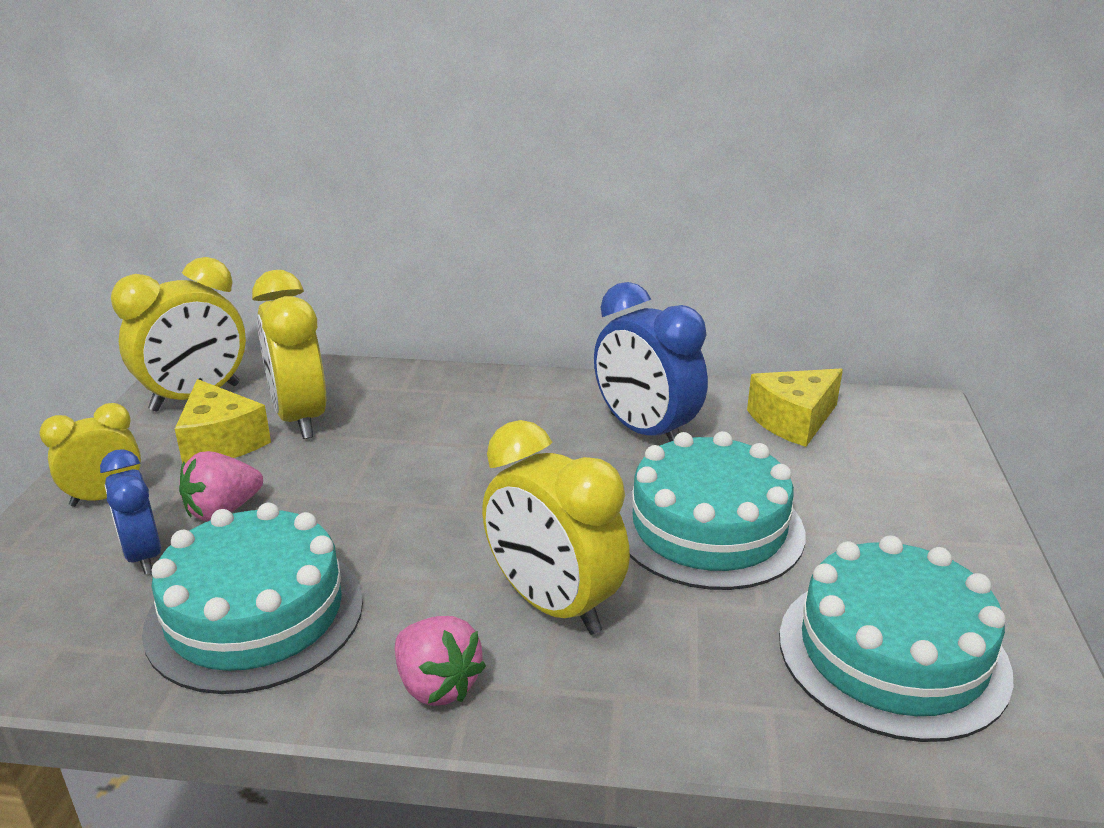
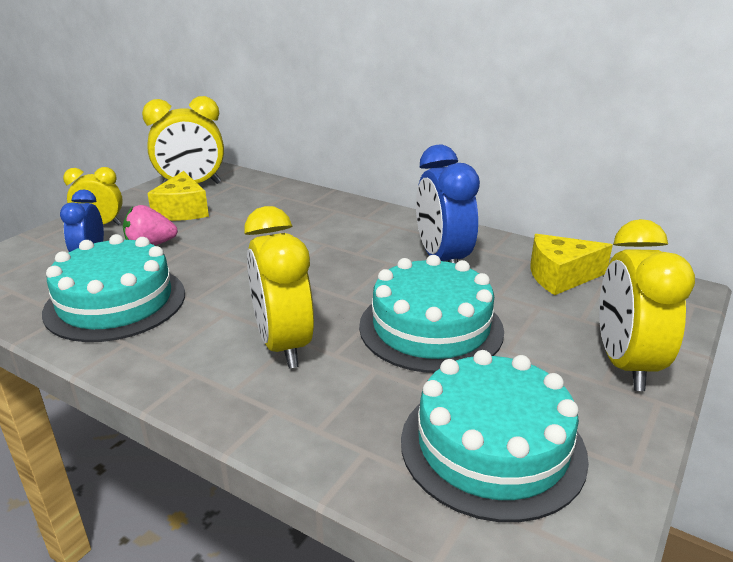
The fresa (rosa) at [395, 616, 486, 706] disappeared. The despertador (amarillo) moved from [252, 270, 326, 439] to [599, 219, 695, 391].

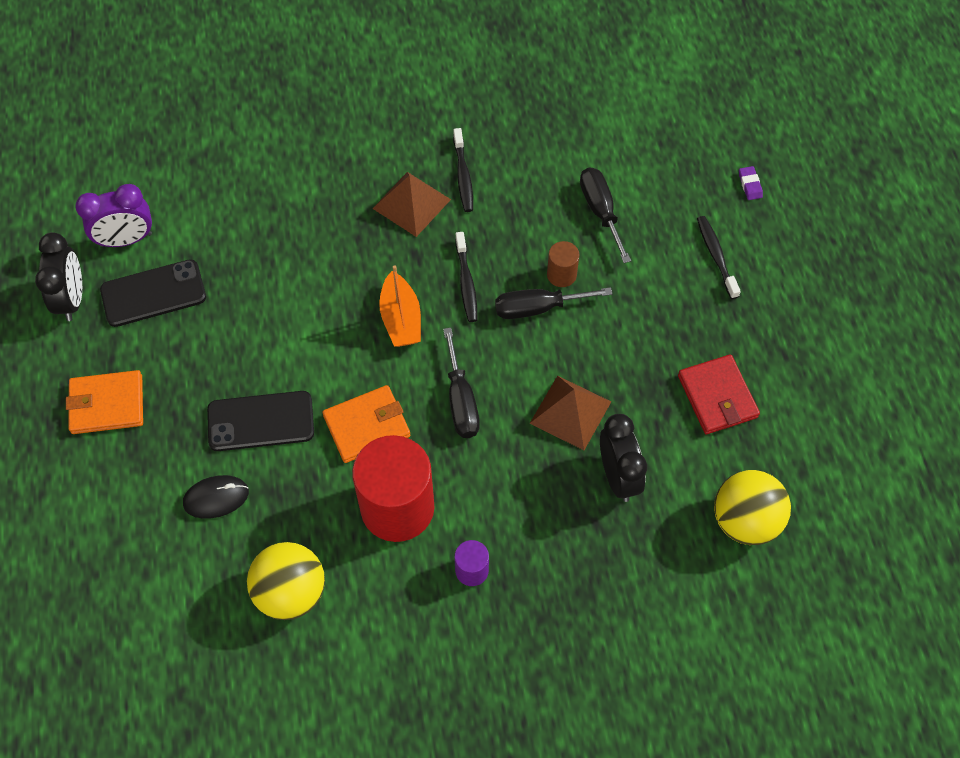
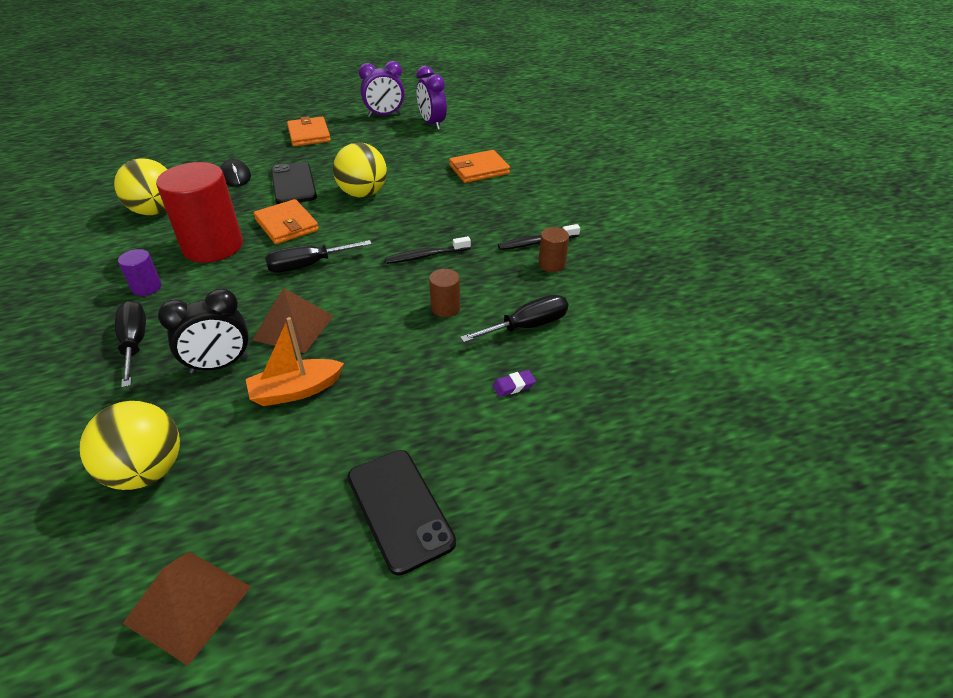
The cartera (rojo) at [678, 354, 760, 434] disappeared. The cepillo de dientes (negro) at [697, 216, 741, 299] disappeared. The pelota (amarillo) at [333, 142, 387, 198] appeared. The cartera (naranja) at [449, 150, 510, 183] appeared. The cilindro (marrón) at [539, 227, 569, 272] appeared. The móvil (negro) moved from [100, 259, 206, 327] to [348, 450, 456, 576]. The pirámide (marrón) moved from [372, 172, 451, 237] to [123, 552, 251, 666]. The barco (naranja) moved from [379, 265, 421, 347] to [246, 317, 344, 406]. The destornillador (negro) moved from [495, 287, 612, 319] to [115, 301, 146, 388]. The goma de borrar (morado) moved from [739, 166, 763, 200] to [492, 370, 536, 397]. The despertador (negro) at [35, 232, 82, 321] became the despertador (morado) at [359, 61, 405, 117].

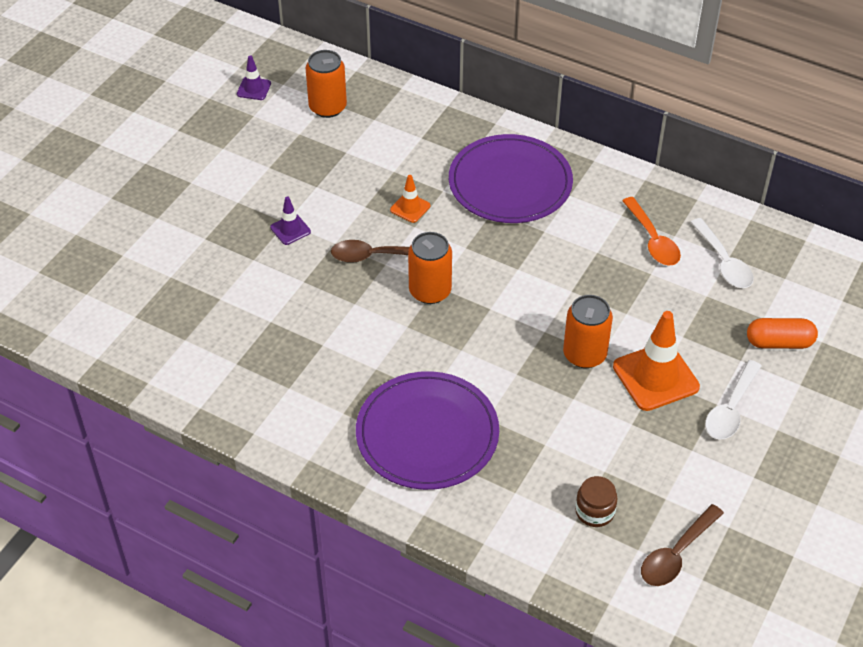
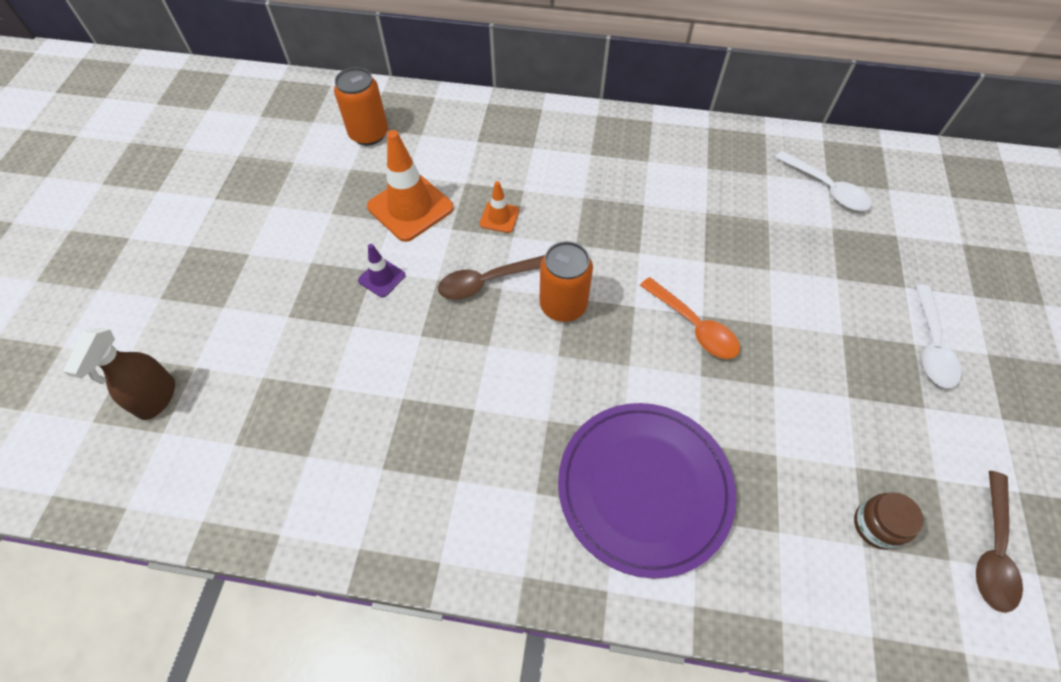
The cono de tráfico (morado) at [237, 56, 271, 100] disappeared. The plato (morado) at [449, 134, 573, 223] disappeared. The lata (naranja) at [563, 295, 613, 368] disappeared. The cápsula (naranja) at [747, 318, 818, 349] disappeared. The pulverizador (marrón) at [62, 327, 175, 420] appeared. The cono de tráfico (naranja) moved from [613, 311, 700, 411] to [367, 130, 454, 242]. The cuchara (naranja) moved from [622, 197, 681, 266] to [640, 277, 740, 359].

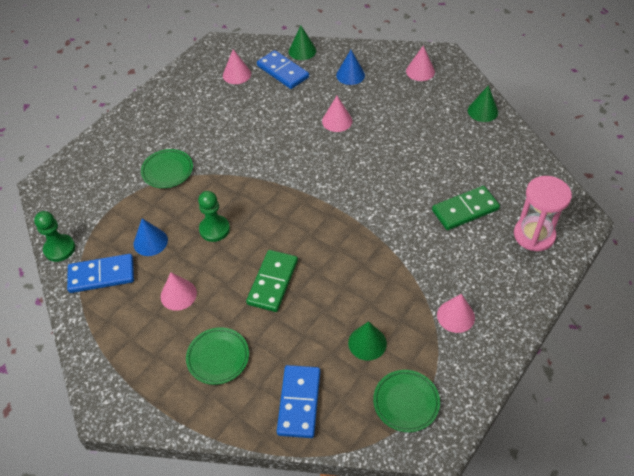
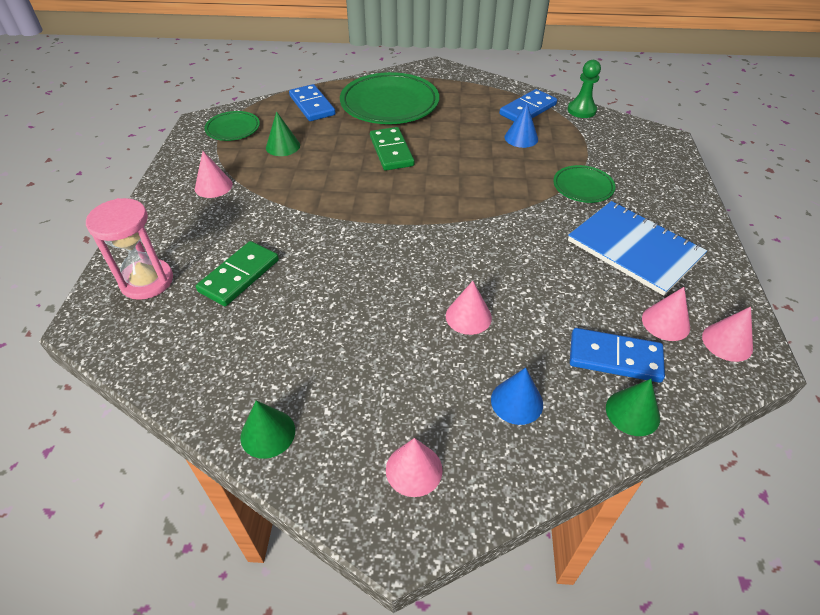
The peón (verde) at [198, 191, 230, 242] disappeared. The cuaderno (azul) at [568, 201, 707, 296] appeared. The cono (rosa) moved from [161, 272, 197, 311] to [702, 307, 753, 362]. The plato (verde) at [186, 327, 249, 385] changed to 1.93 times the size.

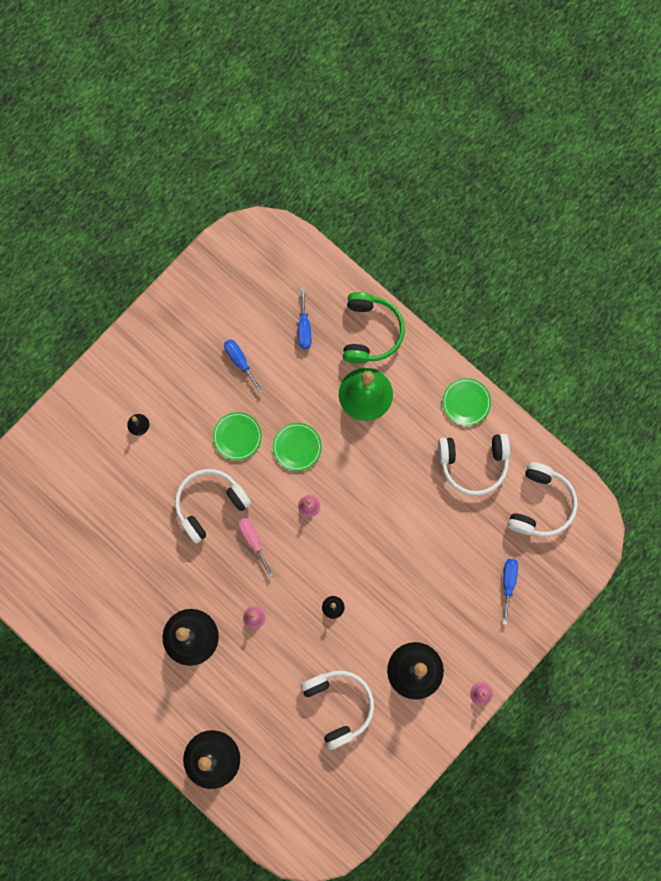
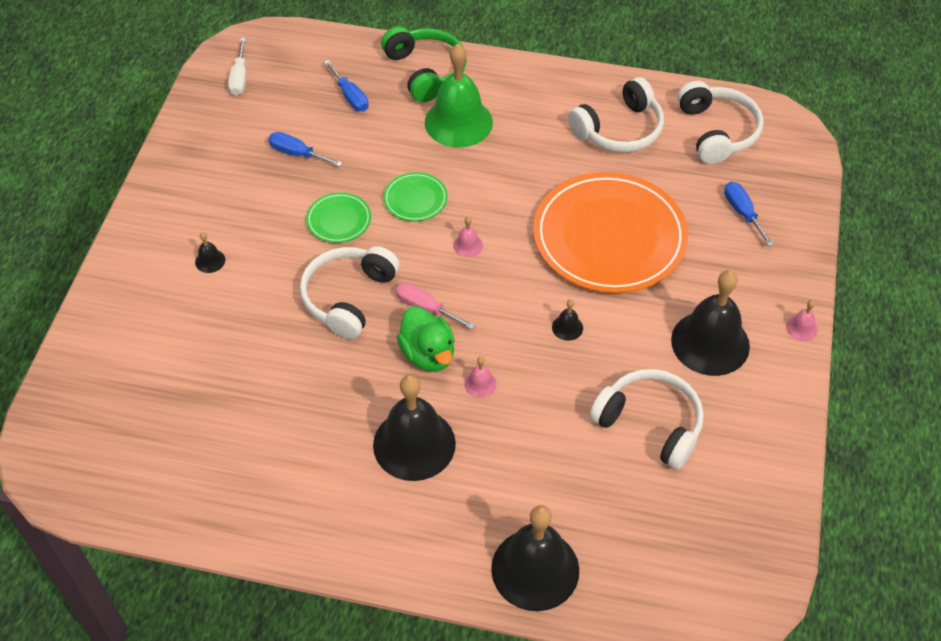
The plato (verde) at [442, 378, 491, 426] disappeared. The destornillador (blanco) at [228, 38, 246, 96] appeared. The pato (verde) at [397, 306, 455, 372] appeared. The plato (naranja) at [533, 172, 688, 293] appeared.

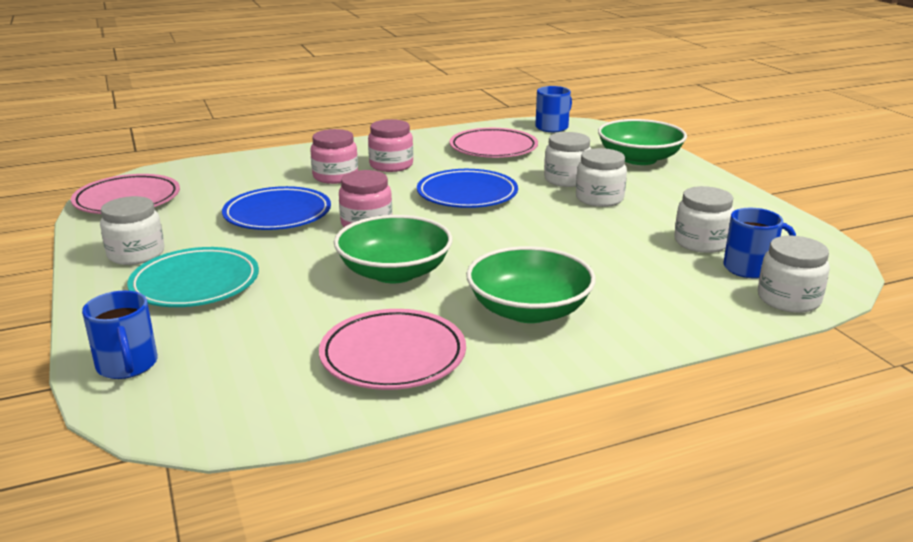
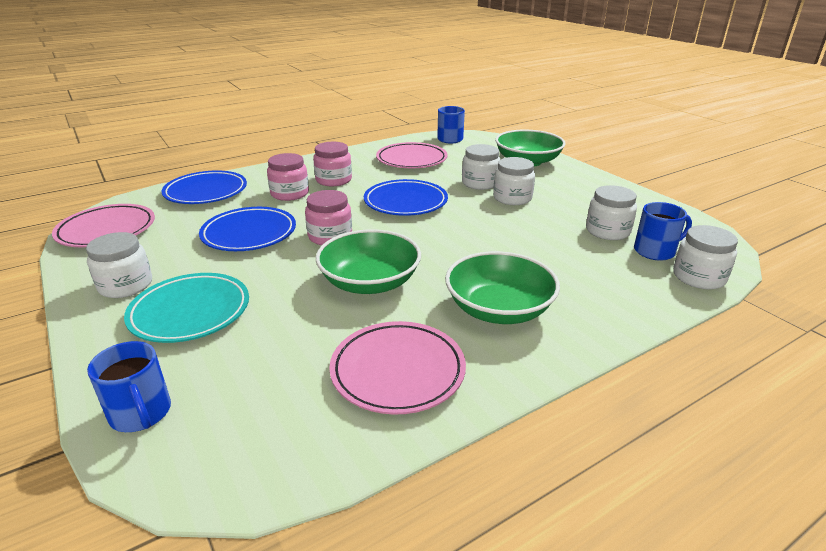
The plato (azul) at [162, 170, 247, 204] appeared.

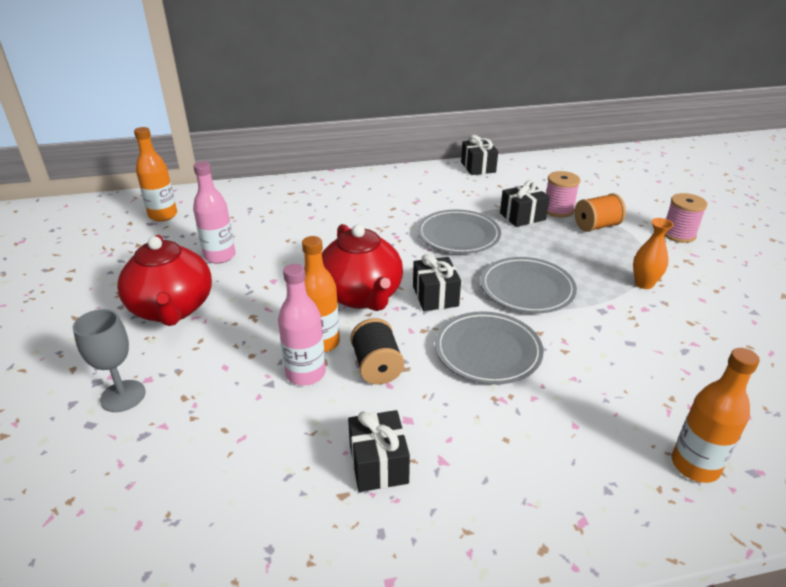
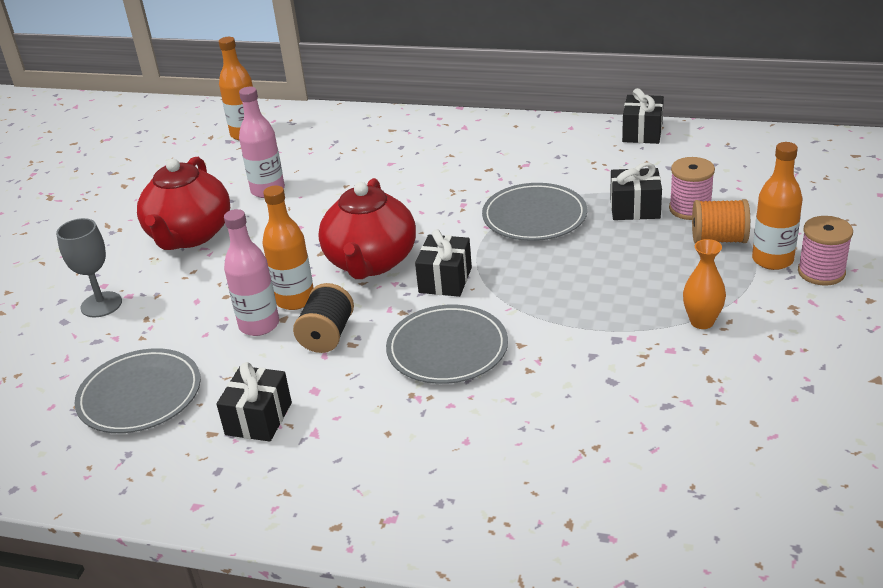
The plato (gris) moved from [481, 257, 577, 313] to [75, 348, 201, 433]. The botella (naranja) moved from [672, 348, 760, 483] to [752, 142, 803, 270].

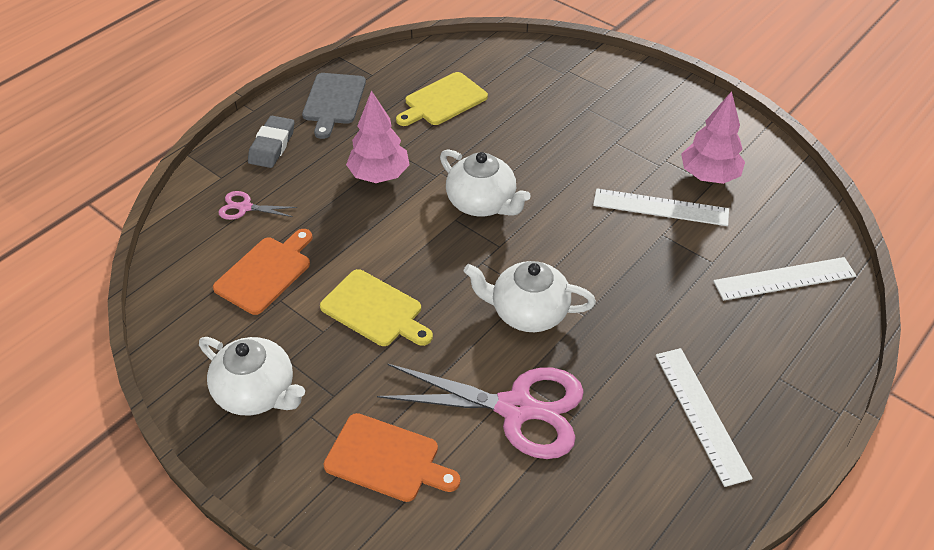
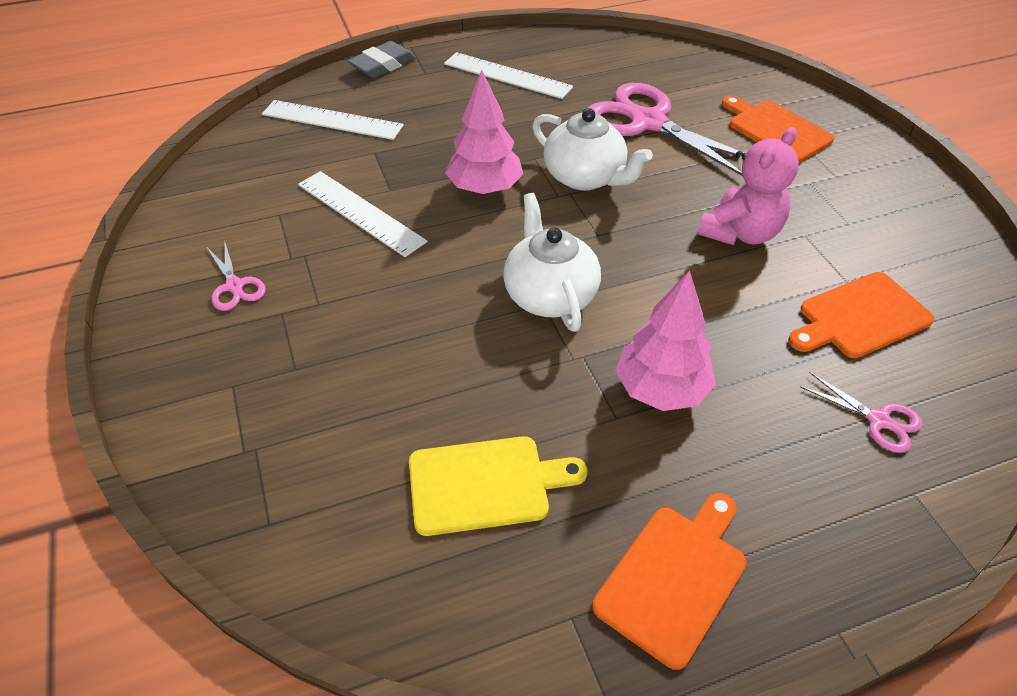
The tetera (blanco) at [199, 337, 305, 415] disappeared. The tijeras (rosa) at [207, 243, 266, 311] appeared. The goma de borrar (gris) moved from [248, 116, 294, 168] to [348, 41, 416, 78]. The árbol (rosa) moved from [681, 91, 745, 184] to [445, 70, 523, 194]. The tabla de cortar (amarillo) at [320, 269, 433, 346] was replaced by the osito (rosa) at [698, 127, 798, 245]. The tabla de cortar (gris) at [302, 73, 366, 139] became the tabla de cortar (naranja) at [592, 493, 747, 670]. The regla (blanco) at [656, 348, 752, 487] turned 75 degrees counterclockwise.

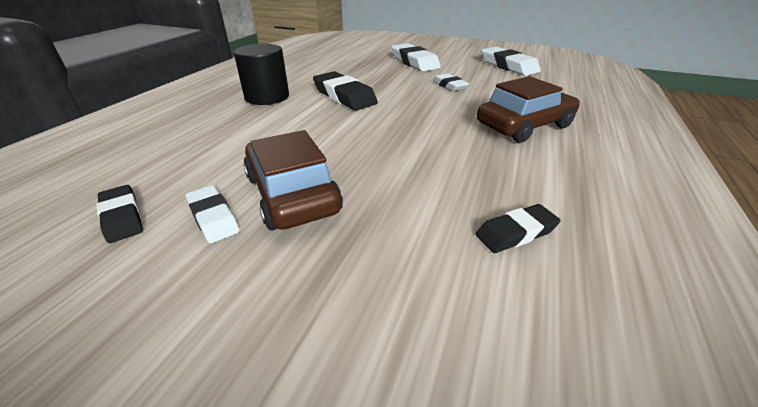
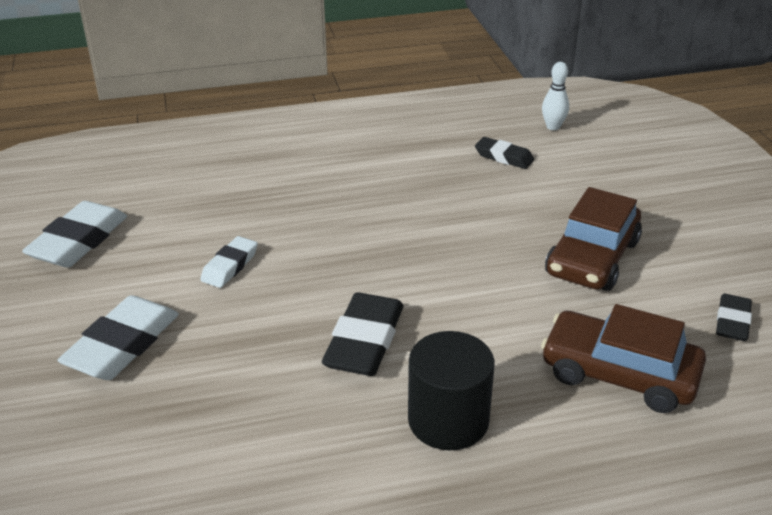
The goma de borrar (blanco) at [186, 185, 240, 243] disappeared. The bolo (blanco) at [542, 62, 569, 130] appeared. The coche (marrón) moved from [477, 76, 580, 143] to [541, 304, 706, 413].

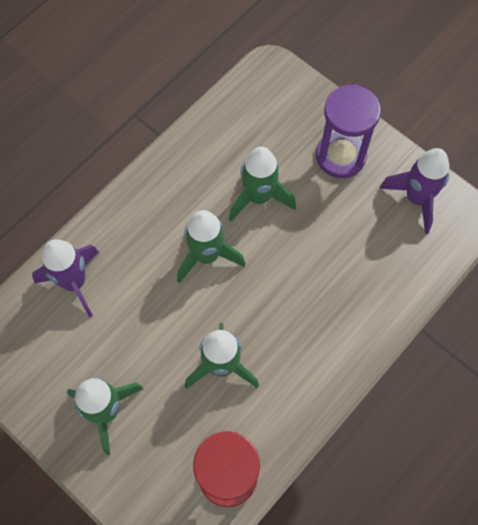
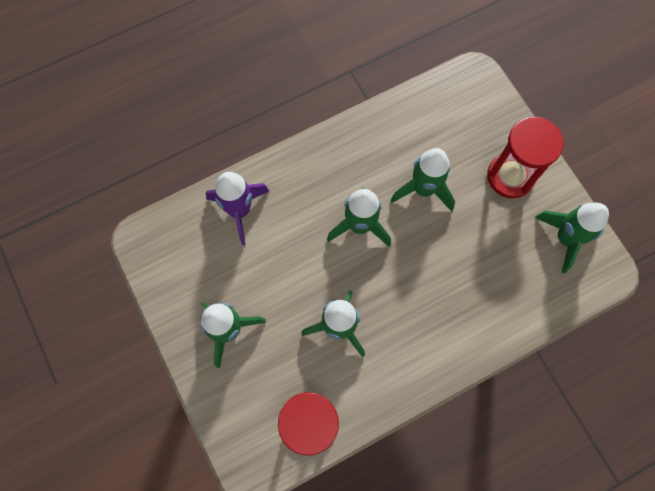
The reloj de arena (morado) at [316, 84, 381, 178] became the reloj de arena (rojo) at [487, 117, 563, 198]. The cohete (morado) at [379, 148, 449, 234] became the cohete (verde) at [535, 203, 609, 274].

